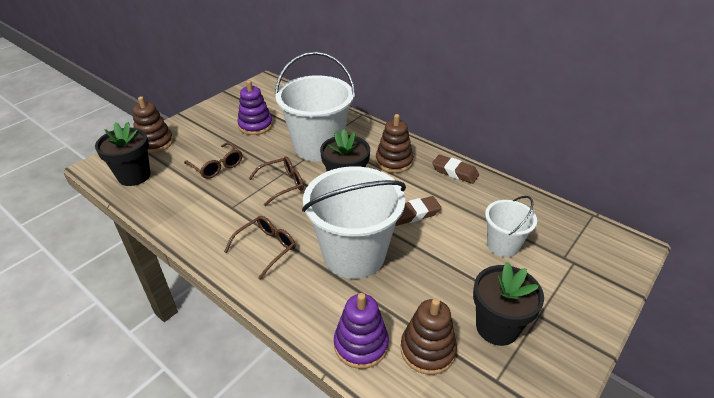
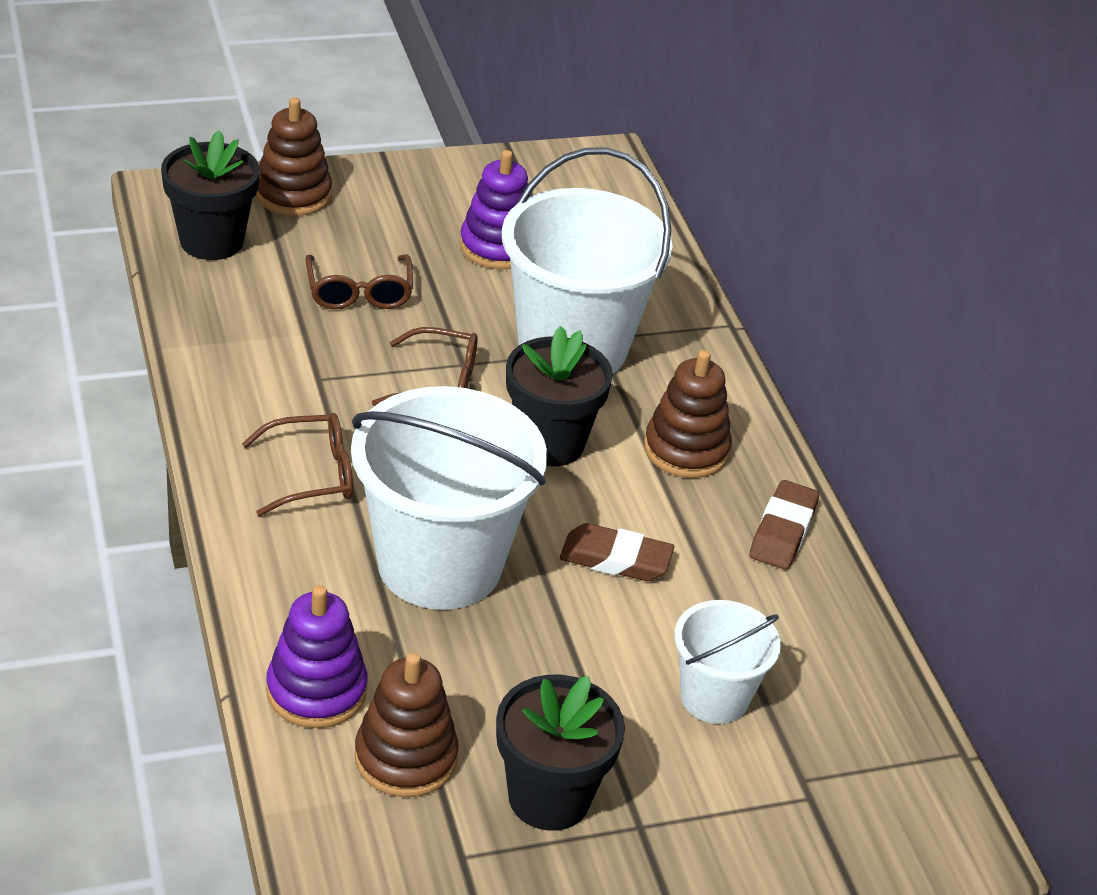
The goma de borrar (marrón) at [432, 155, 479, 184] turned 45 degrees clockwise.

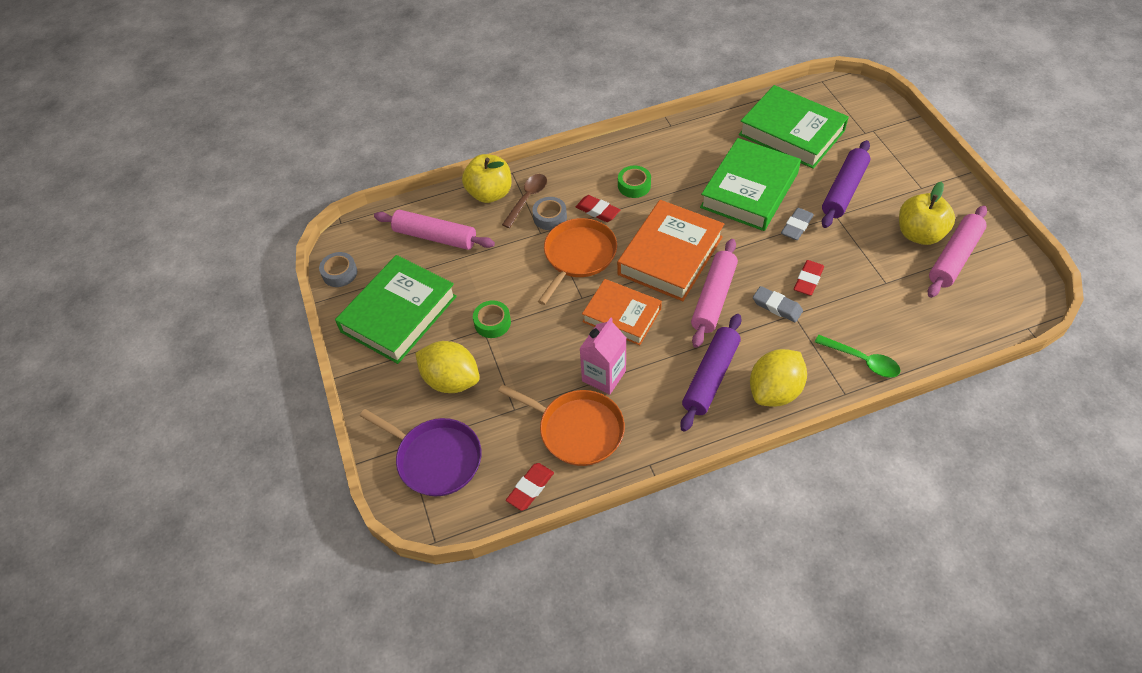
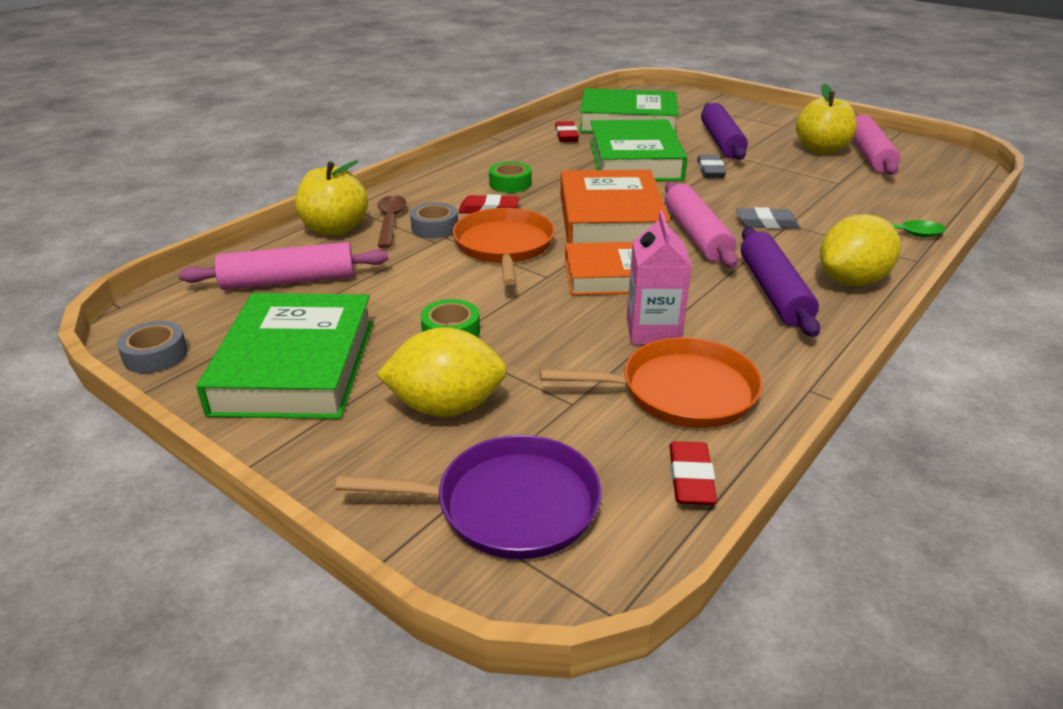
The goma de borrar (rojo) moved from [794, 260, 824, 296] to [555, 121, 579, 142]. The limón (amarillo) at [750, 349, 807, 407] turned 45 degrees clockwise.

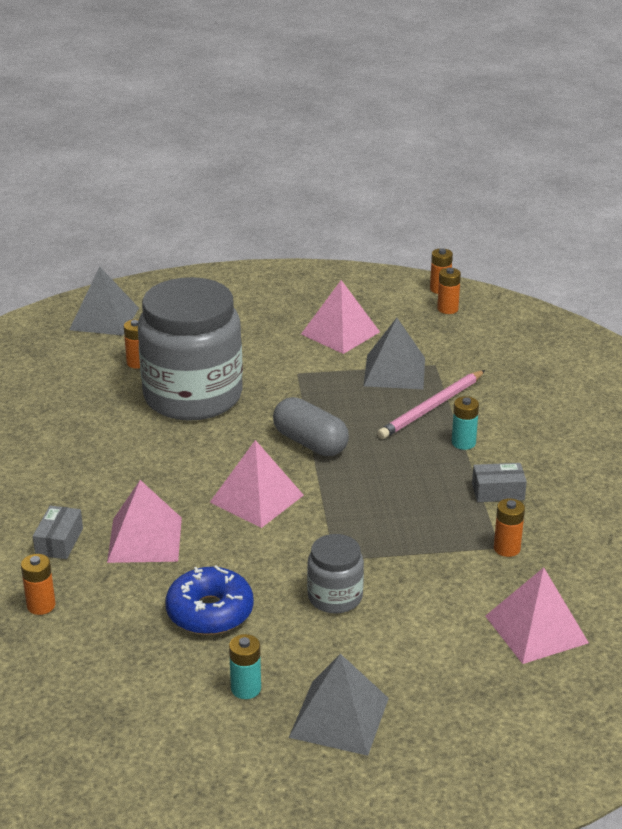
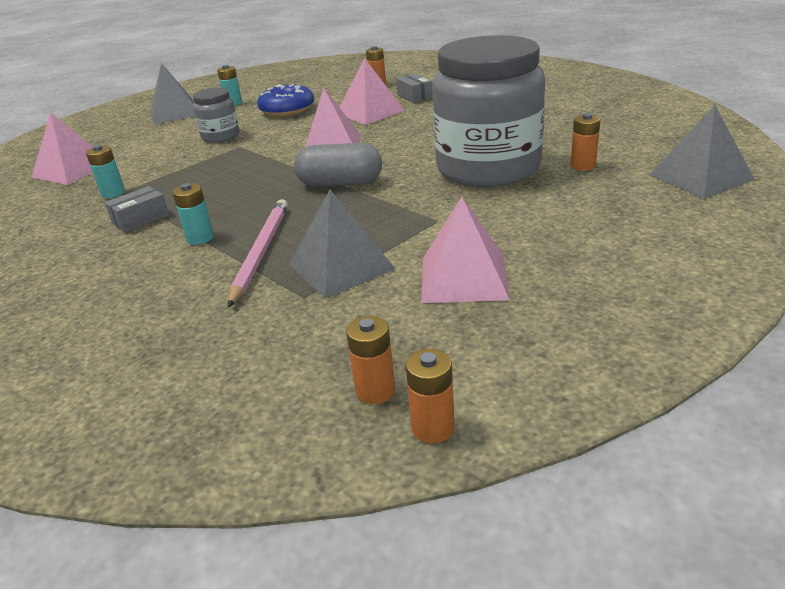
The pila (naranja) at [494, 498, 525, 557] became the pila (turquesa) at [86, 145, 125, 198].

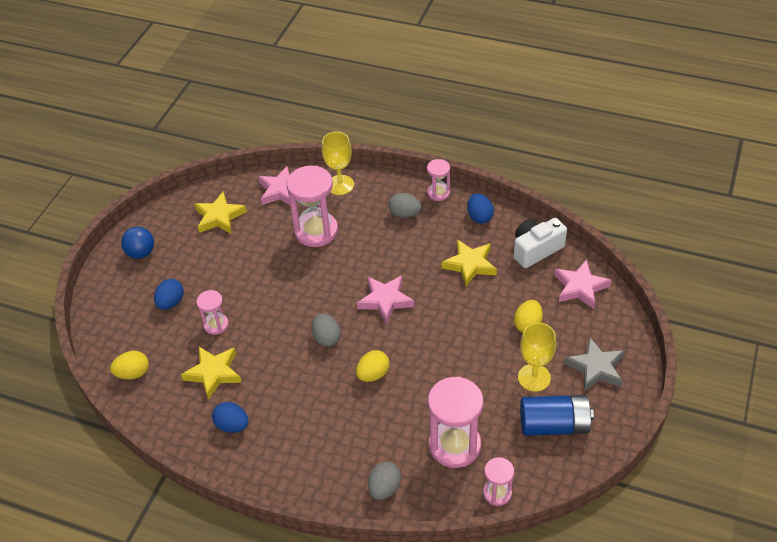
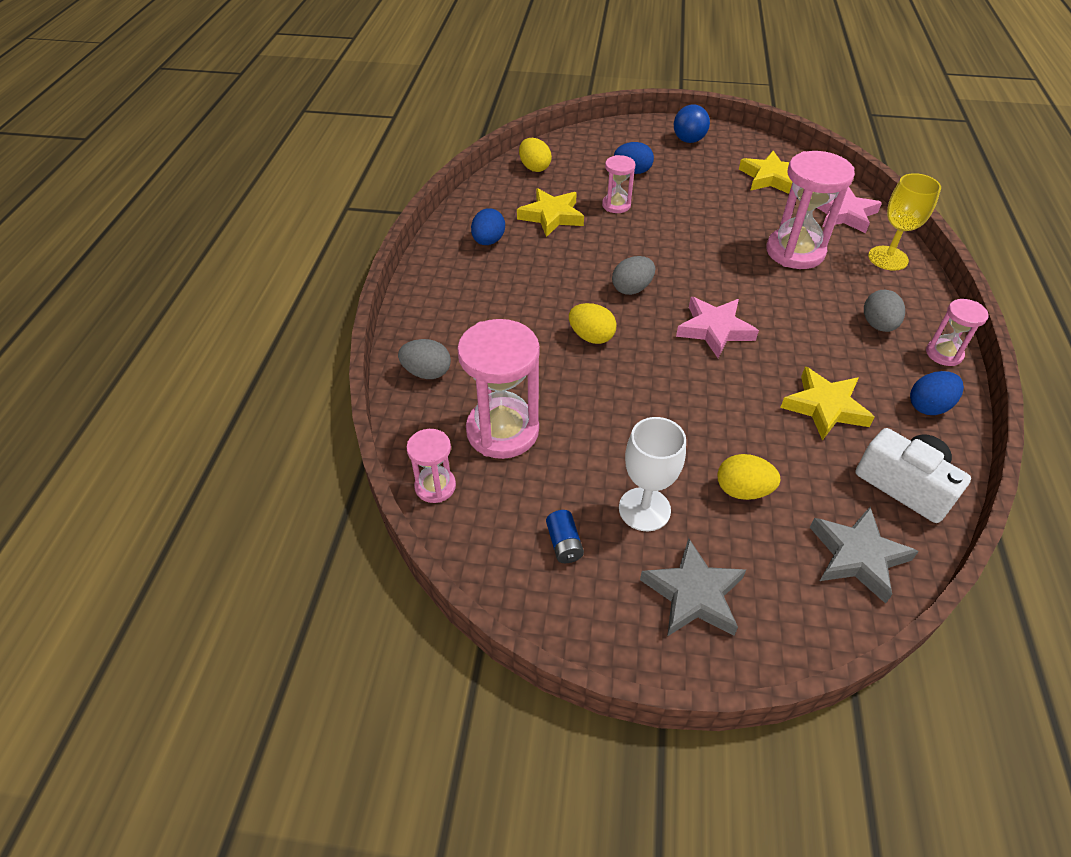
The copa (amarillo) at [518, 323, 556, 392] became the copa (blanco) at [619, 417, 686, 531]. The estrella (rosa) at [554, 259, 611, 309] became the estrella (gris) at [810, 507, 919, 604]. The pila (azul) at [520, 395, 594, 436] changed to 0.45 times the size.

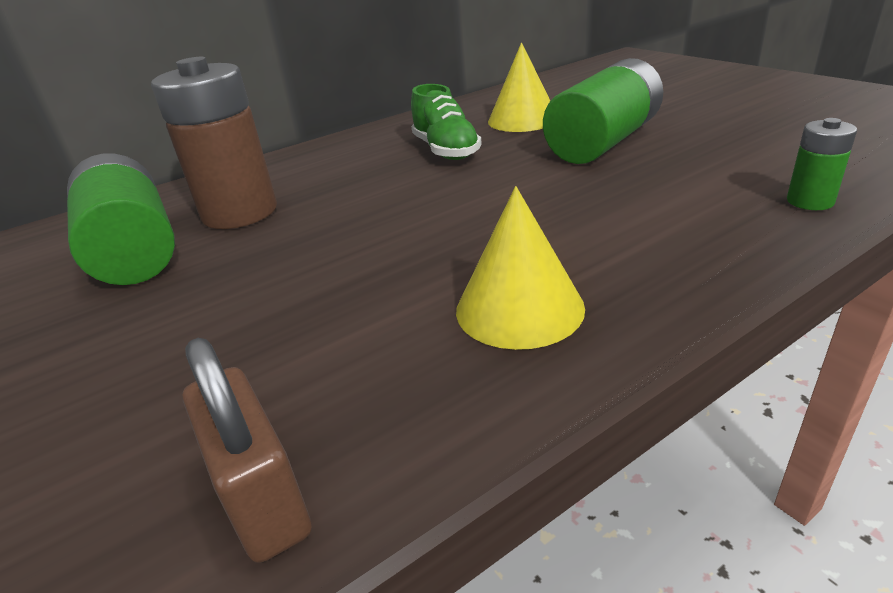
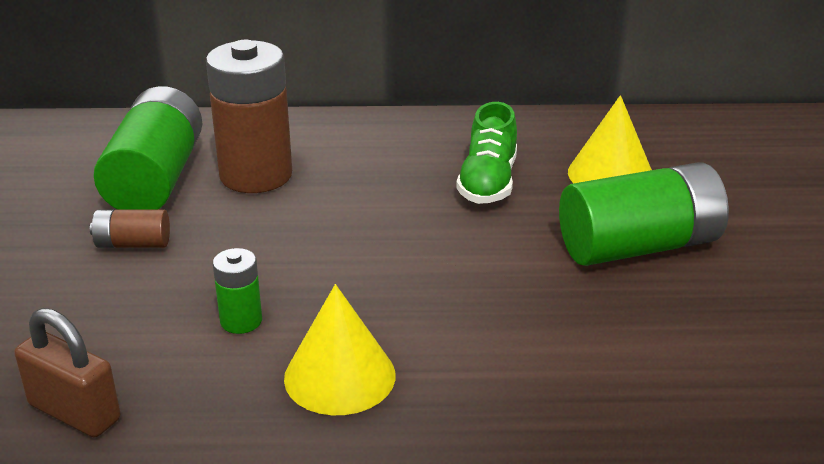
The pila (marrón) at [90, 209, 170, 248] appeared. The pila (verde) moved from [787, 118, 857, 210] to [213, 248, 262, 334]. The candado (marrón) at [183, 338, 311, 563] turned 60 degrees counterclockwise.

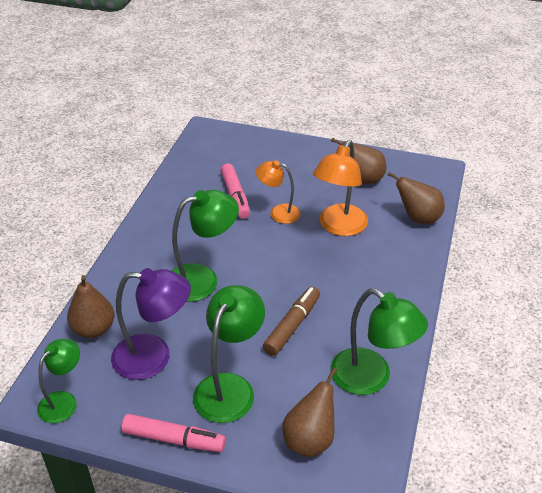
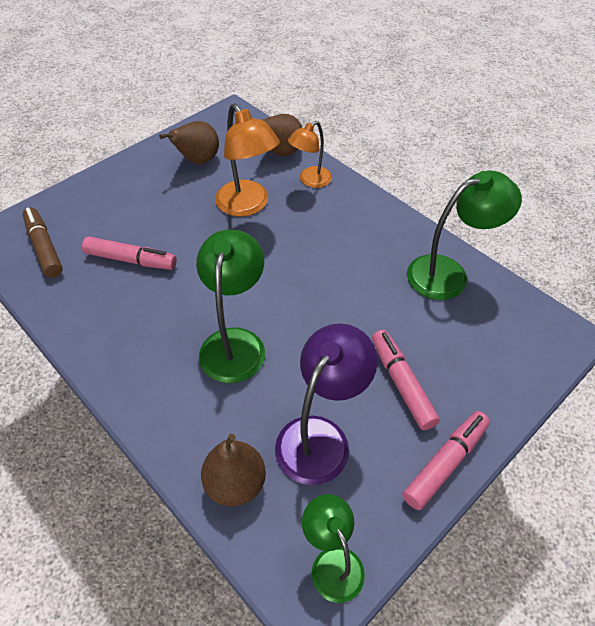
The pera (marrón) at [282, 367, 337, 457] disappeared. The lámpara (naranja) moved from [256, 160, 301, 224] to [288, 121, 332, 188]. The rotulador (marrón) moved from [263, 286, 320, 356] to [23, 207, 63, 277]. The lámpara (verde) at [193, 285, 265, 423] was replaced by the rotulador (rosa) at [372, 330, 440, 430].

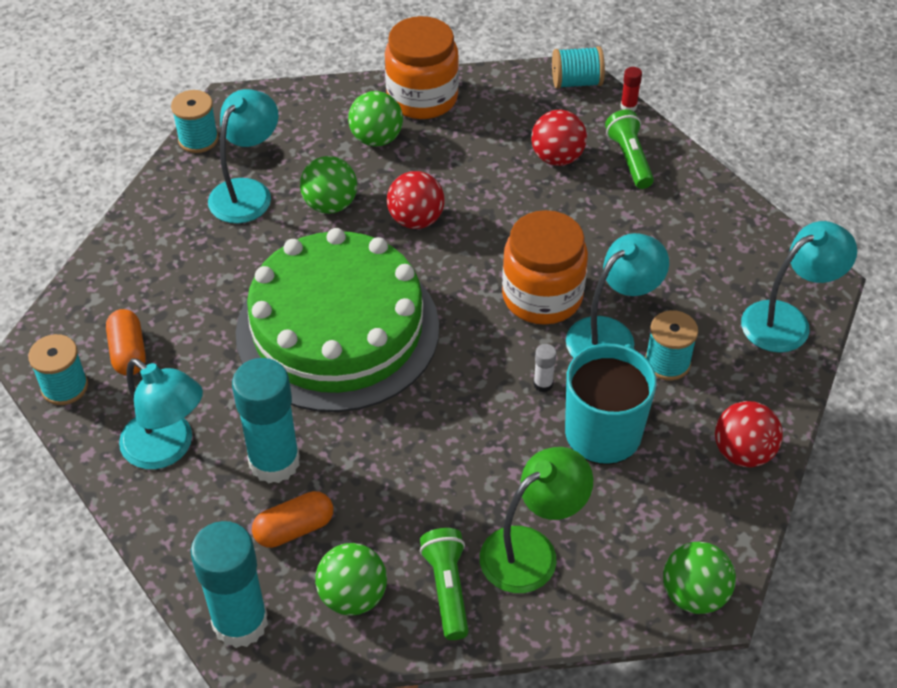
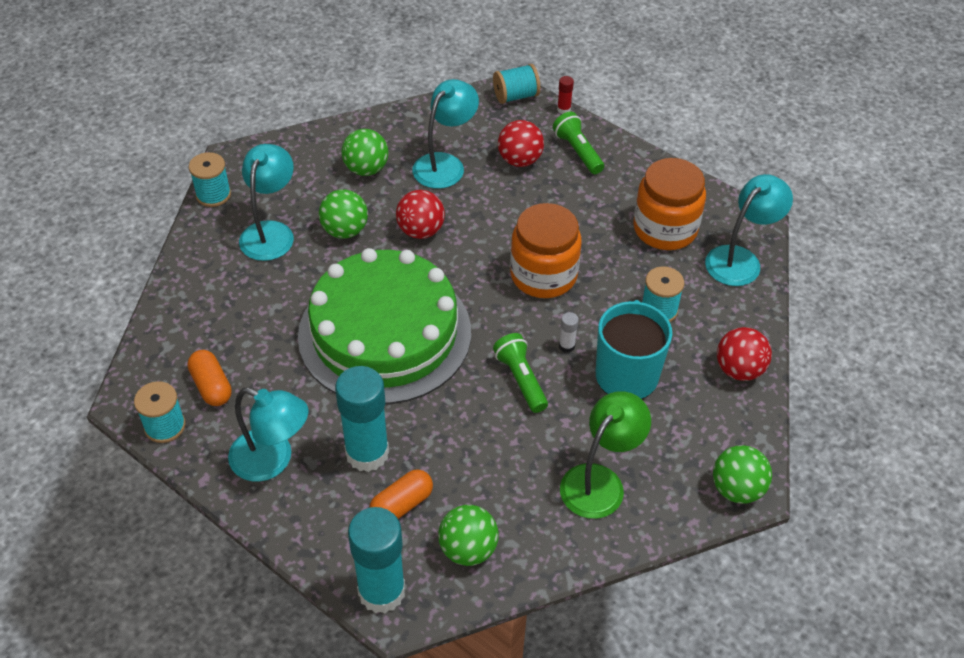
The tarro (naranja) moved from [385, 16, 459, 119] to [633, 158, 706, 250]. The lámpara de mano (verde) moved from [420, 528, 469, 640] to [493, 333, 548, 413]. The lámpara (turquesa) moved from [566, 233, 669, 358] to [413, 79, 479, 189].

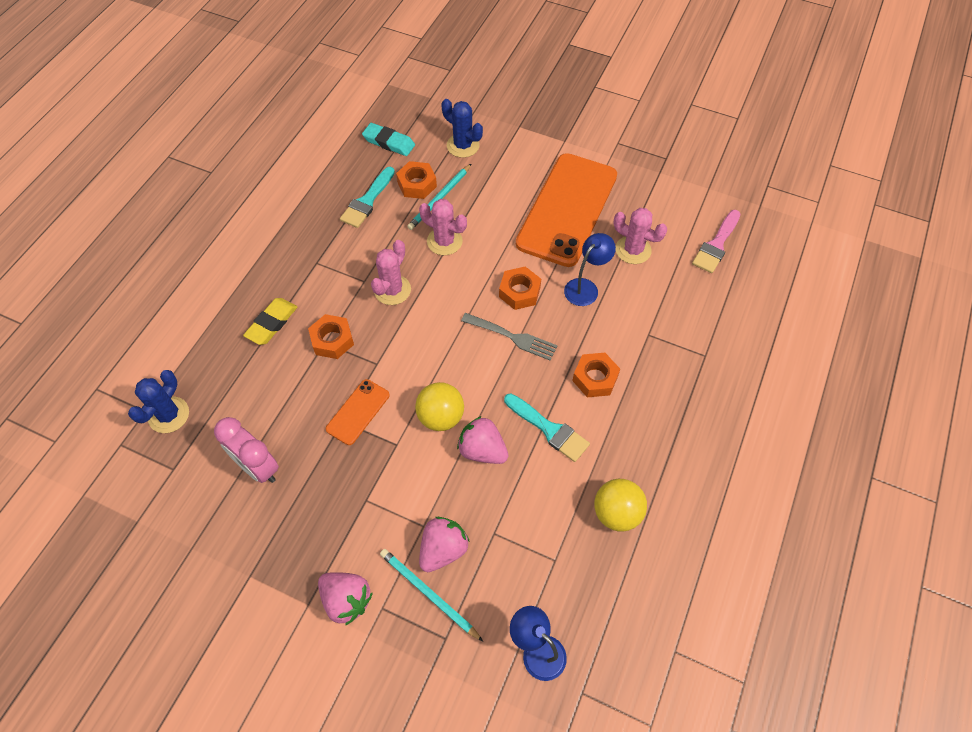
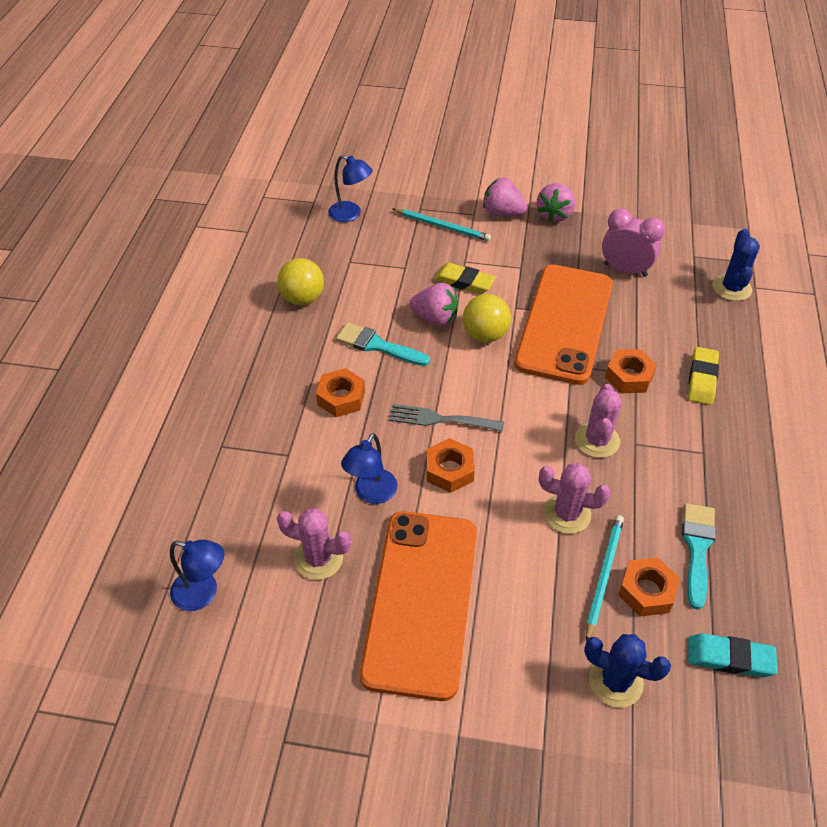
The goma de borrar (amarillo) at [434, 263, 496, 294] appeared. The fresa (rosa) moved from [419, 517, 470, 572] to [537, 183, 575, 222]. The pincel (rosa) at [692, 210, 741, 273] was replaced by the lámpara (azul) at [170, 539, 225, 611]. The móvil (naranja) at [326, 379, 390, 445] changed to 2.26 times the size.

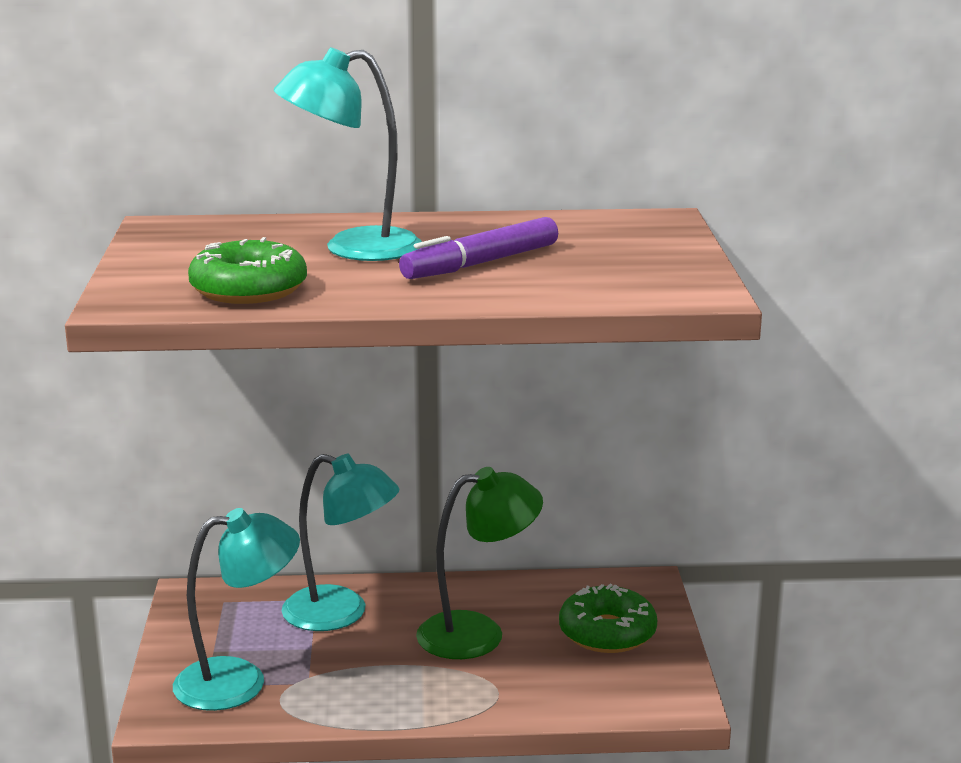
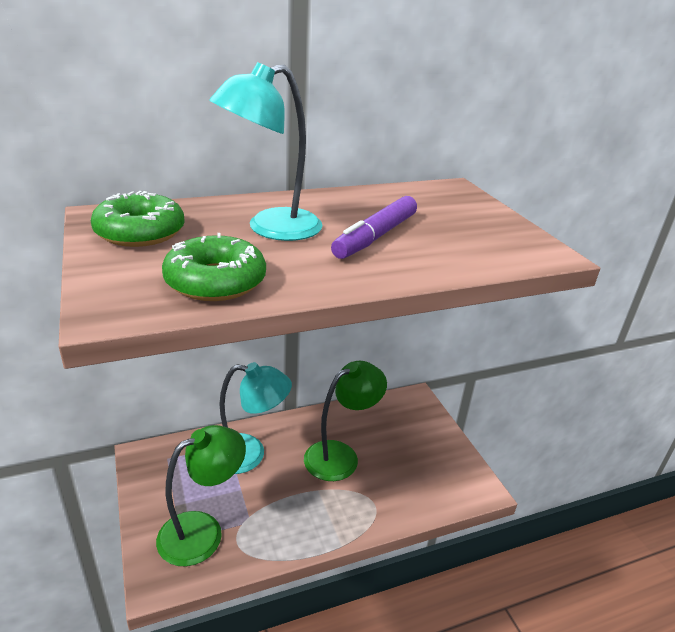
The rosquilla (verde) moved from [559, 584, 657, 653] to [91, 191, 185, 247]. The lámpara (turquesa) at [173, 508, 300, 711] became the lámpara (verde) at [156, 425, 246, 566].

